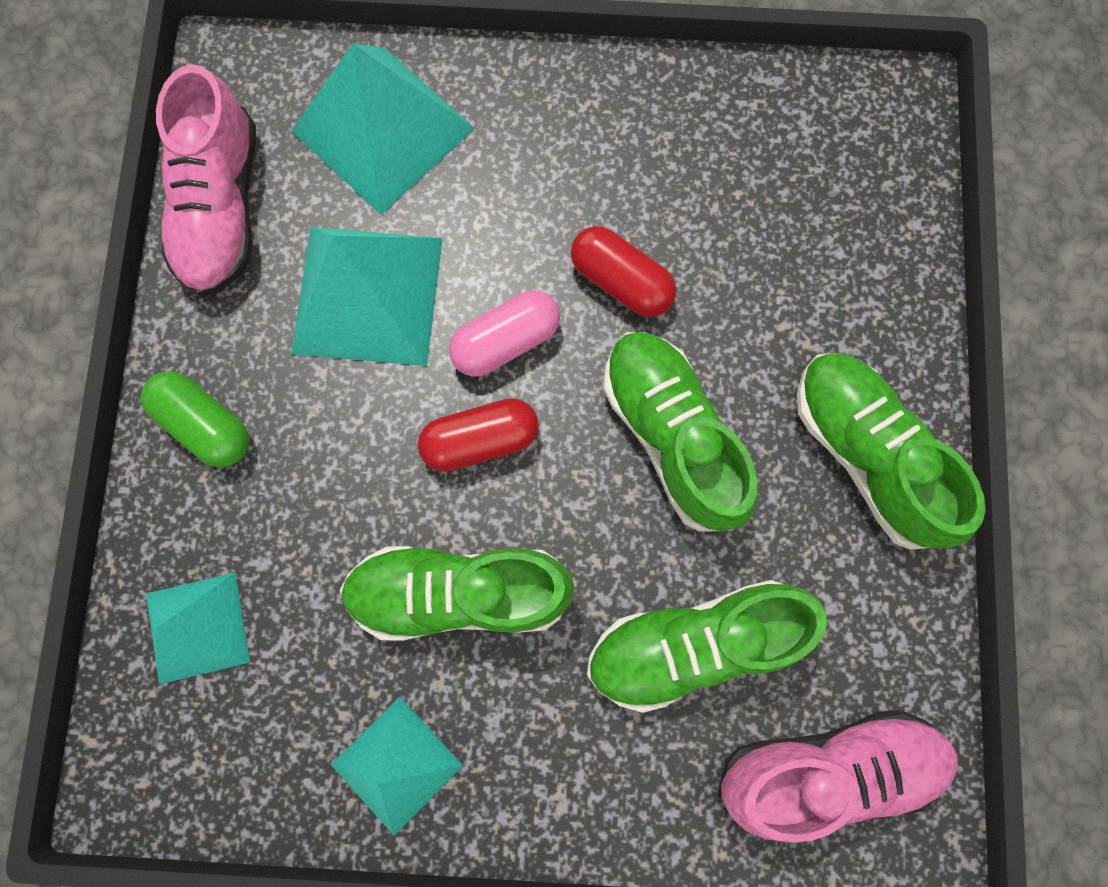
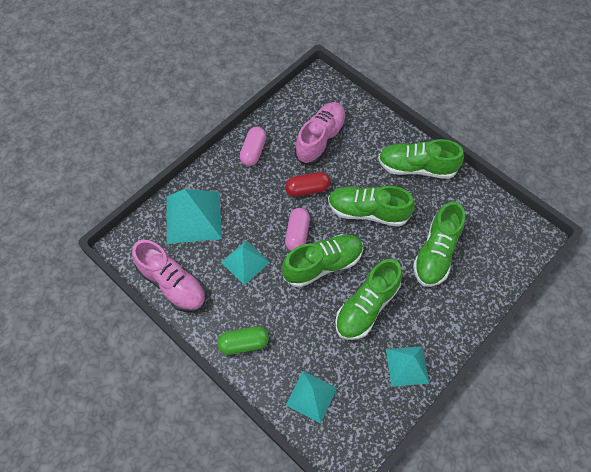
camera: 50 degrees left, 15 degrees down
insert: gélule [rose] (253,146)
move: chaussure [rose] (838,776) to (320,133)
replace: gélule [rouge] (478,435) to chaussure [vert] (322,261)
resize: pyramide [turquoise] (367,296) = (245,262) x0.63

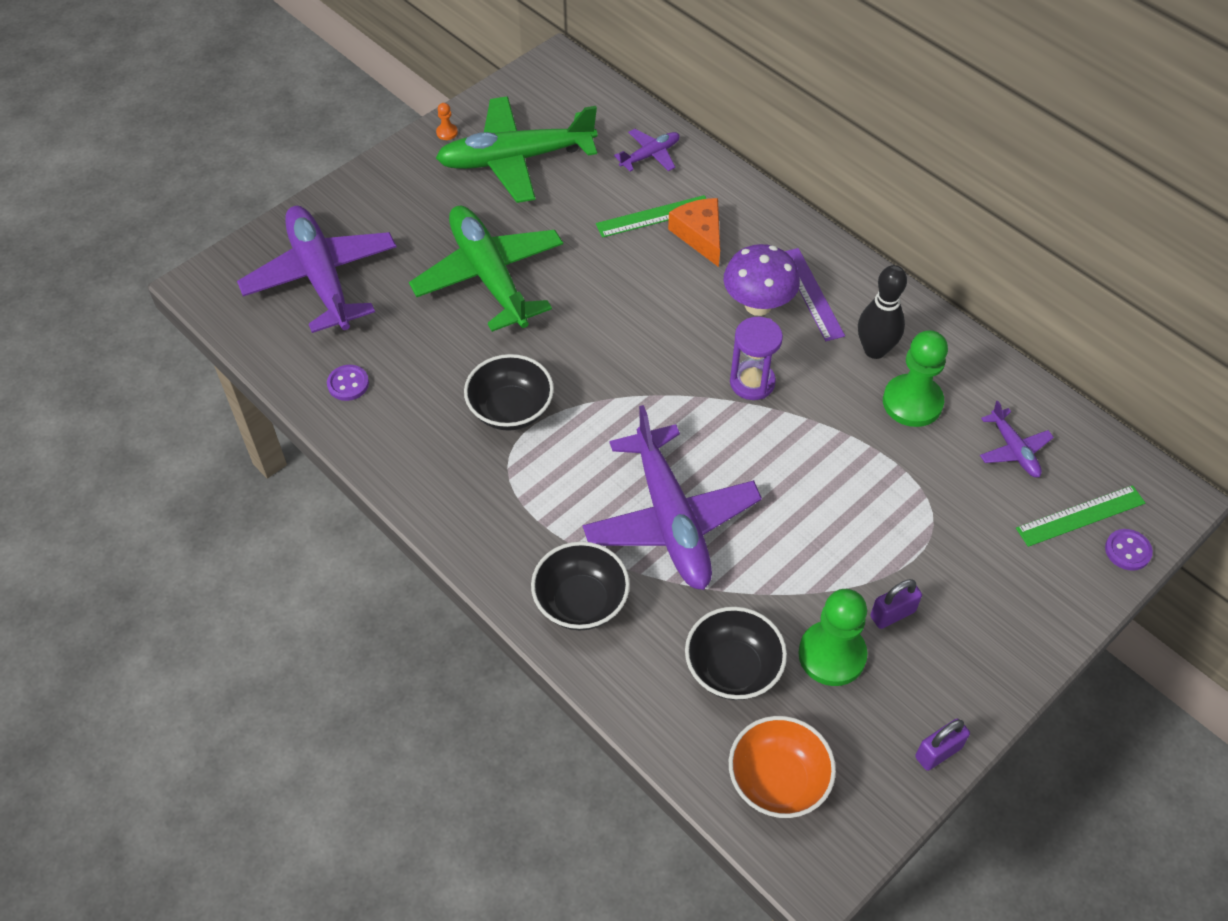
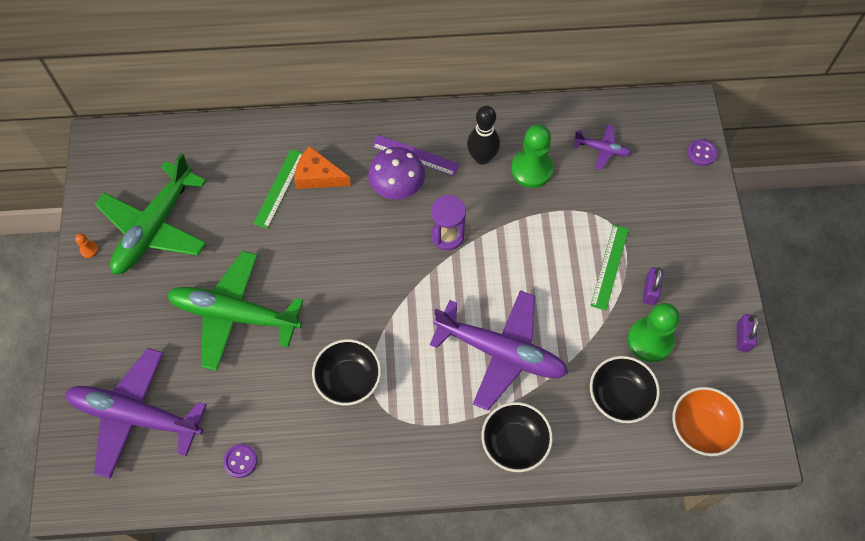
camera: 50 degrees left, 10 degrees up
delete: avion [violet] (647,150)
move: règle [vert] (1080,516) to (609,267)

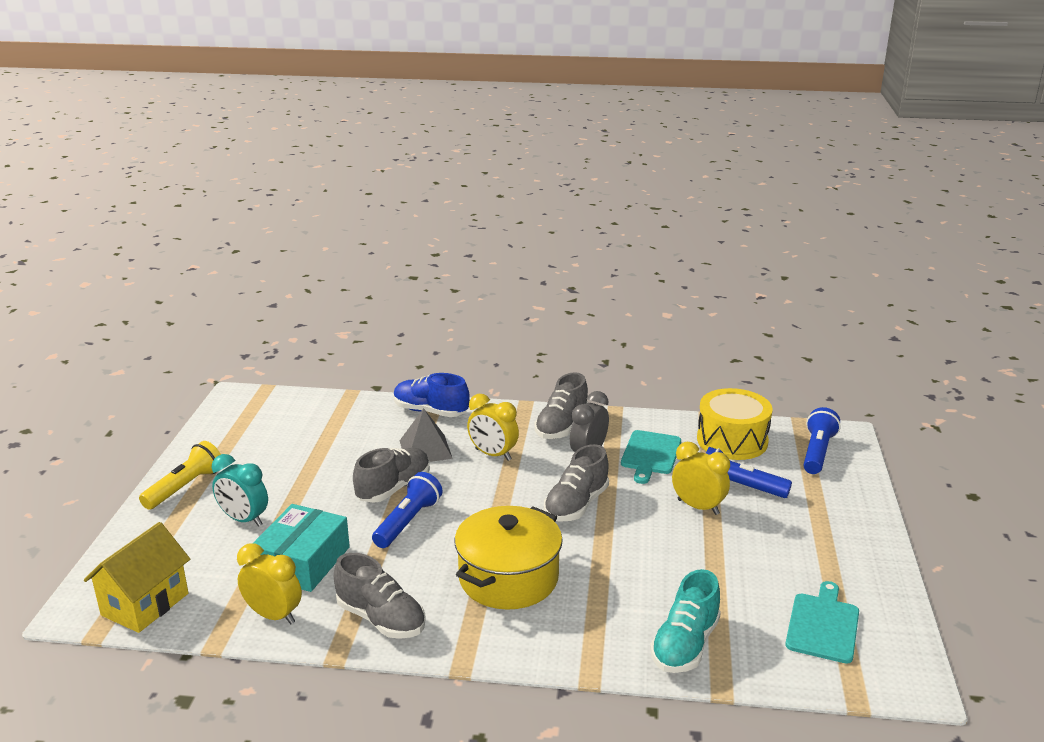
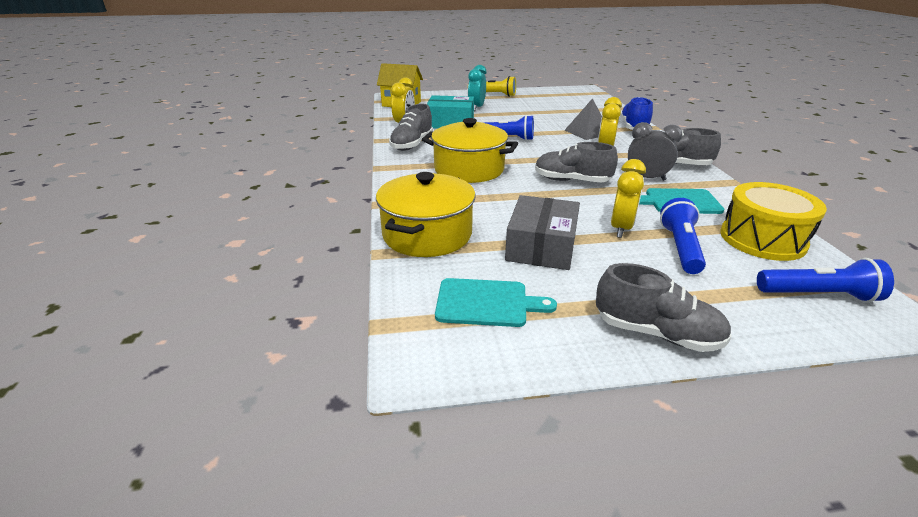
camera: 75 degrees right, 5 degrees up
insert: boîte [gris] (542,232)
move: chaussure [gris] (391,475) to (664,307)
replace: chaussure [turquoise] (685,621) to marmite [jaune] (426,214)

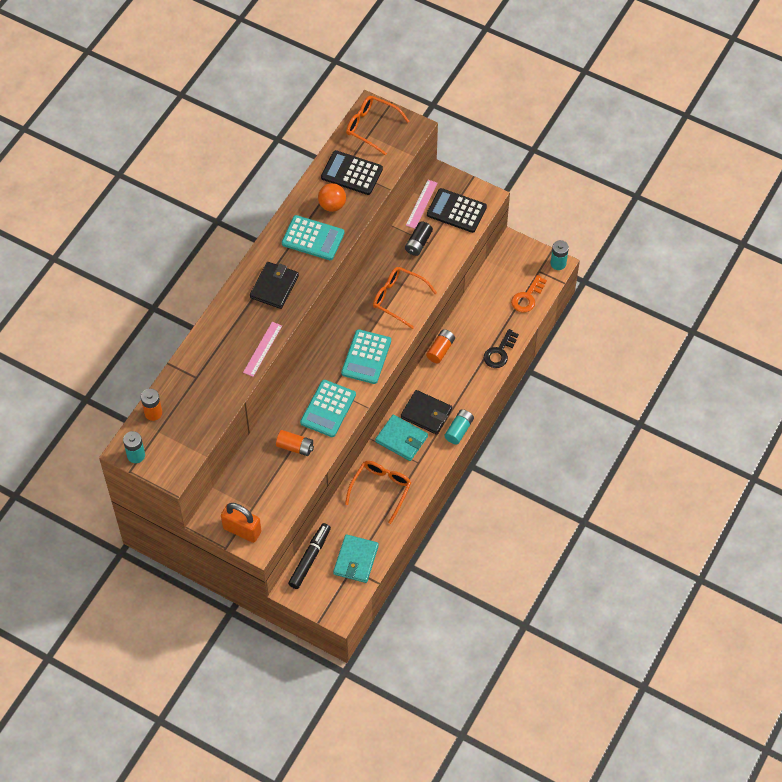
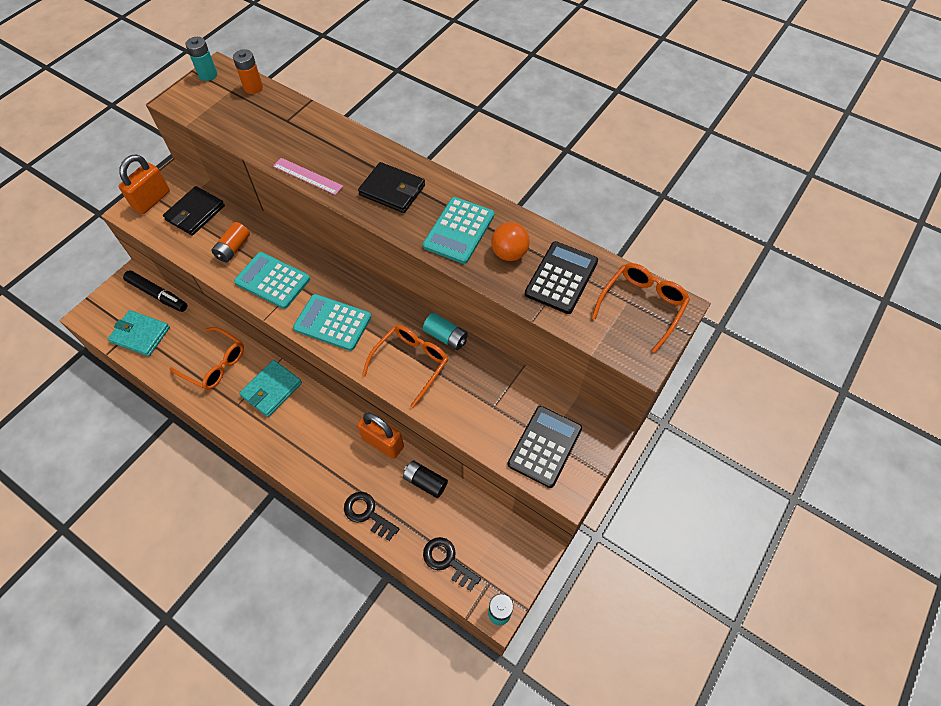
camera: 95 degrees right, 0 degrees up
delete: règle [rose] (421,204)
move: portefeuille [noir] (426,412) to (194,210); pile [noir] (419,238) to (425,479); pile [turquoise] (459,426) to (445,331)
replace: pile [orange] (440,346) to cadenas [orange] (380,435)
recolor: clé [orange] (529,293) to clé [noir] (452,564)

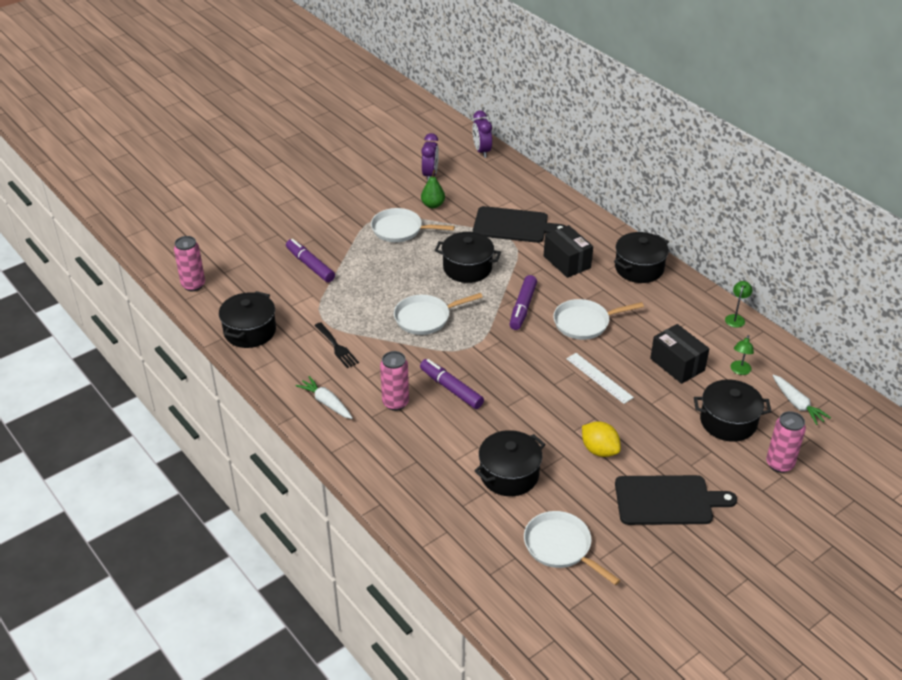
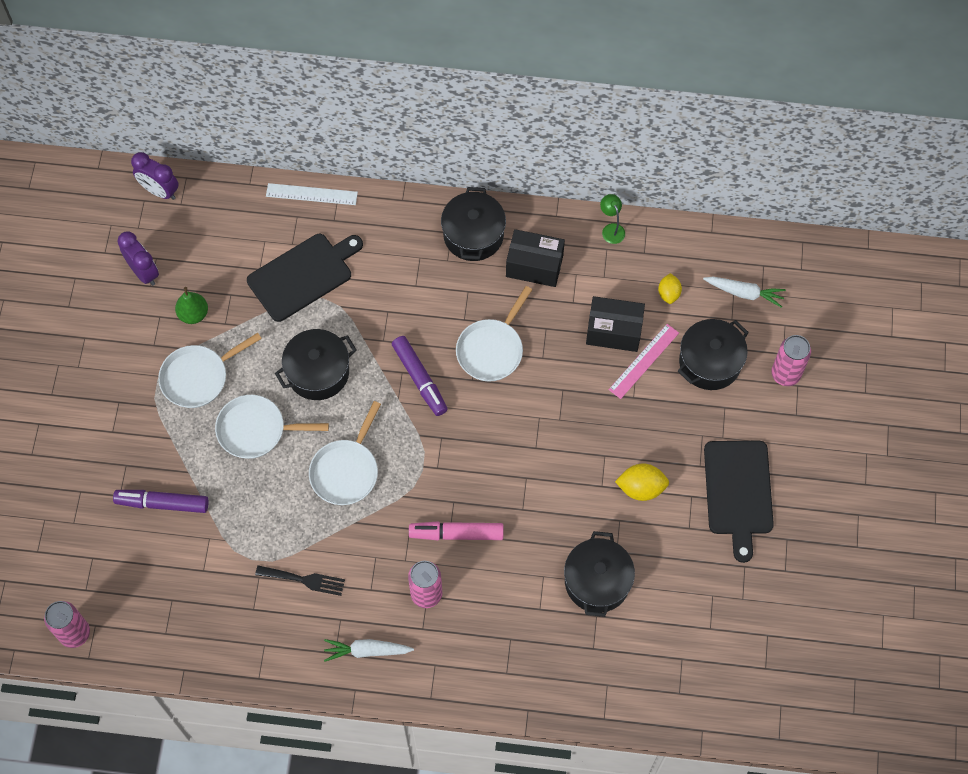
camera: 45 degrees left, 25 degrees up
delete: marmite [noir] (247,319)
insert: règle [rose] (644,361)
move: poêle [blanc] (572,548) to (272,427); règle [blanc] (600,378) to (312,194); boîte [noir] (568,251) to (535,258)
replace: lampe [vert] (742,355) to citron [jaune] (670,288)
recolor: feutre [violet] (452,384) to feutre [rose] (456,531)
rotate: planche à découper [noir] (676,500) = (739,502) 135 degrees clockwise

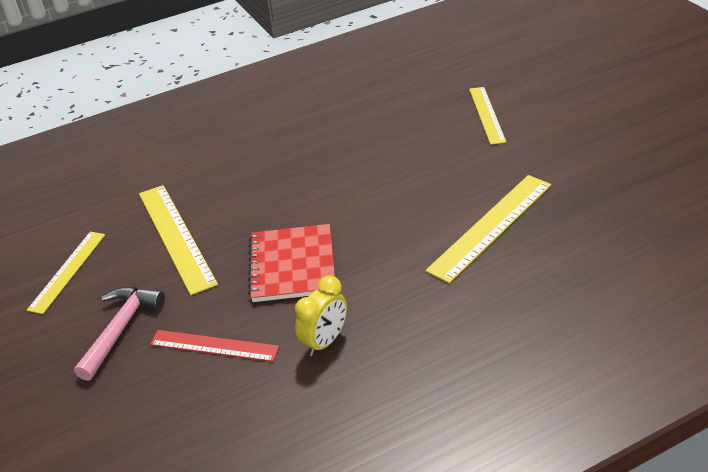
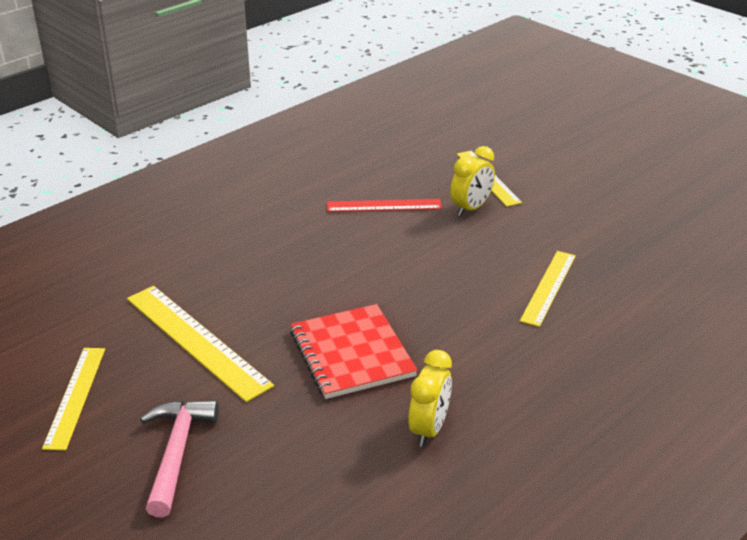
camera: 20 degrees left, 5 degrees down
insert: réveil [jaune] (472,181)
move: règle [rouge] (214,346) to (384,205)
resize: règle [jaune] (488,229) = (548,289) x0.65

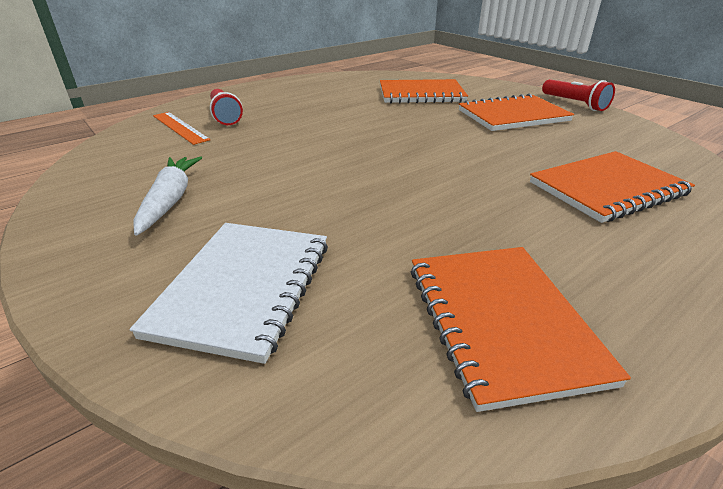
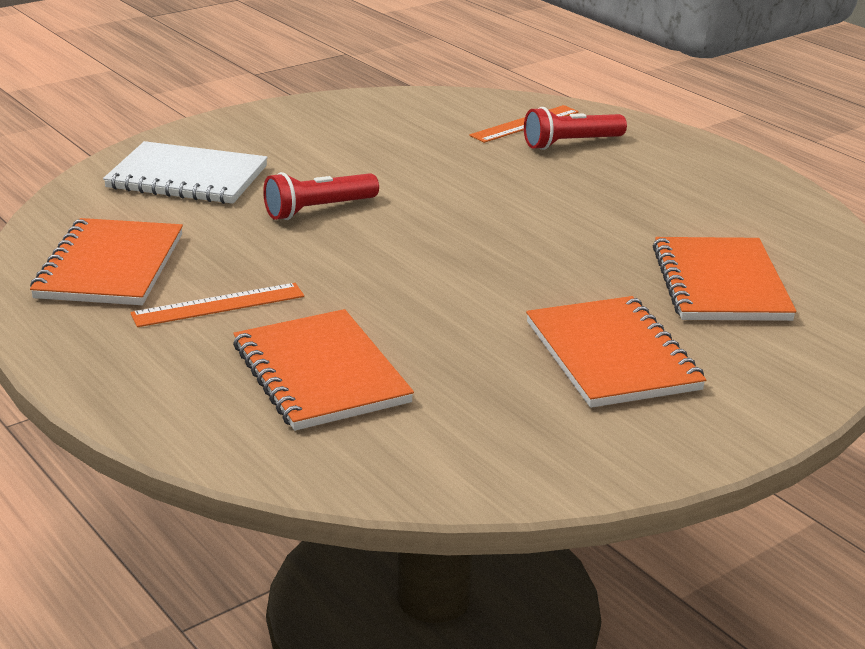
camera: 90 degrees right, 5 degrees down
delete: carotte [blanc] (167,196)
insert: règle [orange] (217,305)
move: lampe de poche [rouge] (578,95) to (321,196)
rotate: carnet [orange] (521,329) = (106,261) 75 degrees counterclockwise

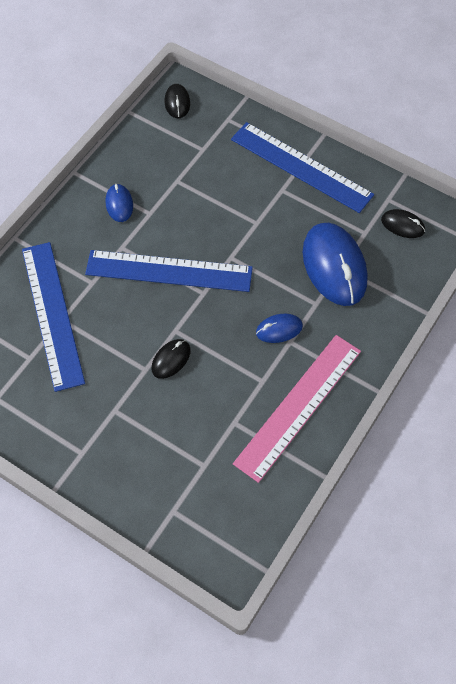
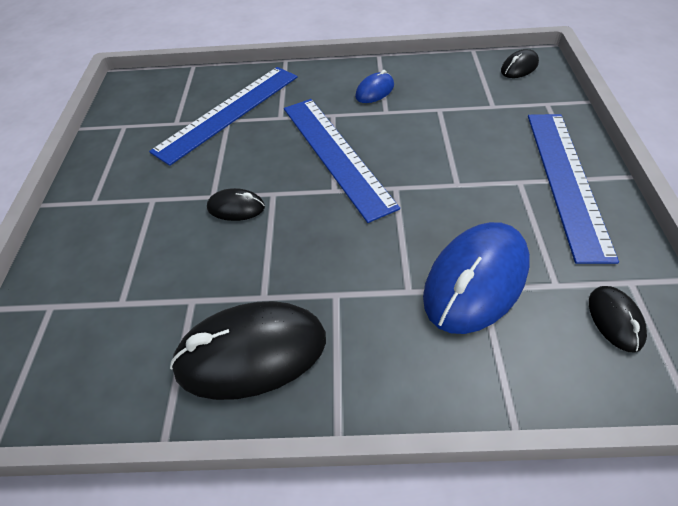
camera: 60 degrees right, 10 degrees down
delete: souris [bleu] (279,328)
replace: règle [rose] (297,409) to souris [noir] (248,350)

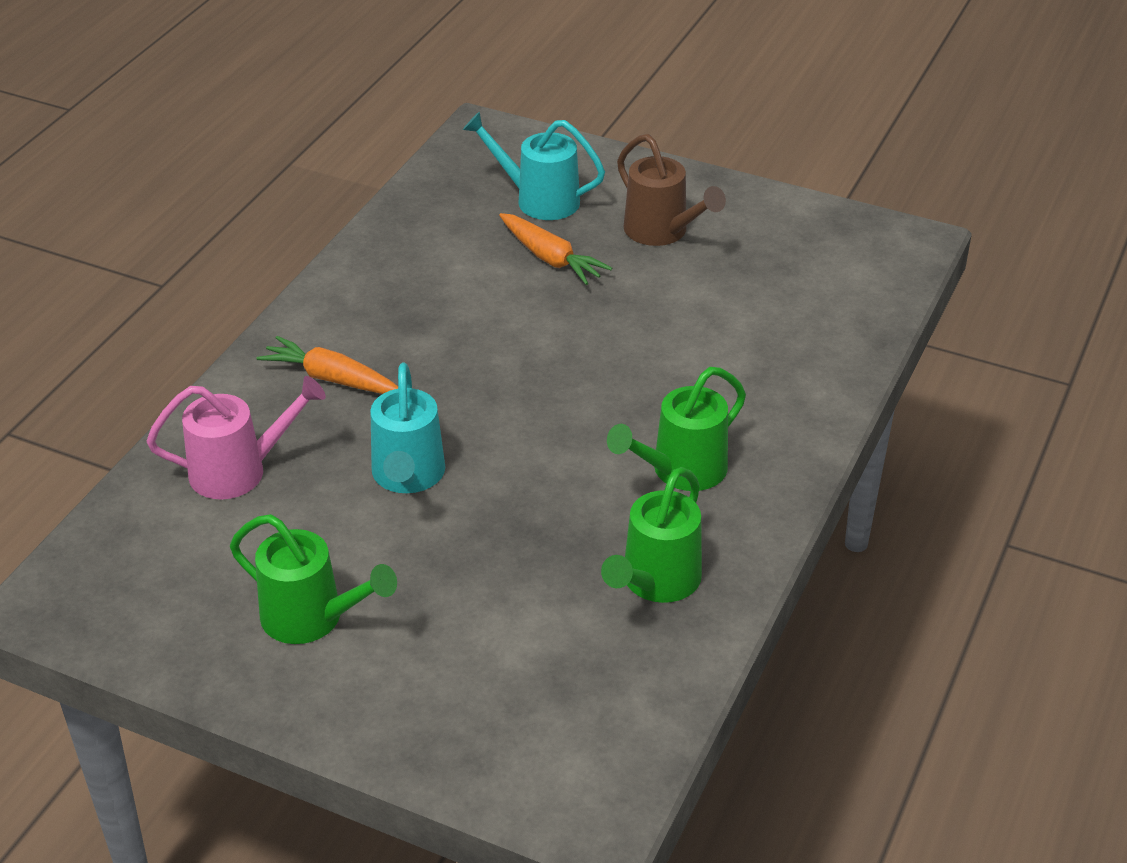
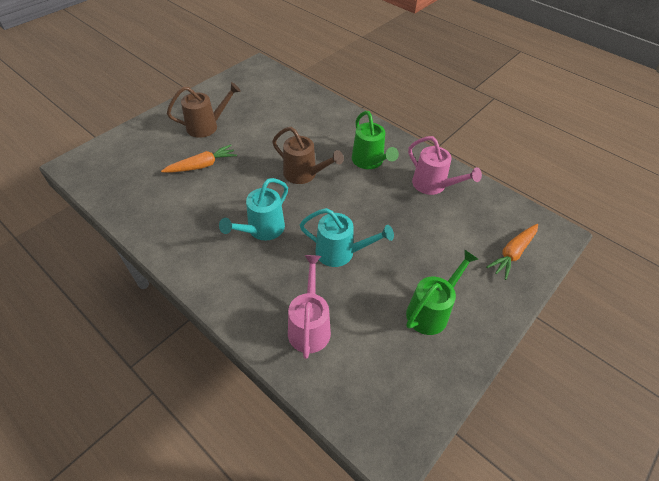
camera: 75 degrees left, 10 degrees up
insert: arrosoir [marron] (308,155)
move: arrosoir [turquoise] (534,166) to (253,209); carotte [orange] (327,365) to (512,252)
recolor: arrosoir [vert] (651,535) to arrosoir [rose] (445,165)

